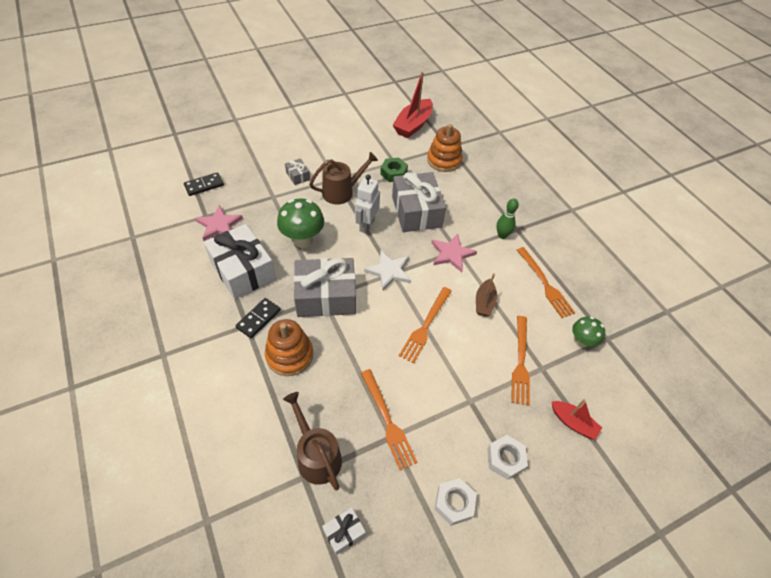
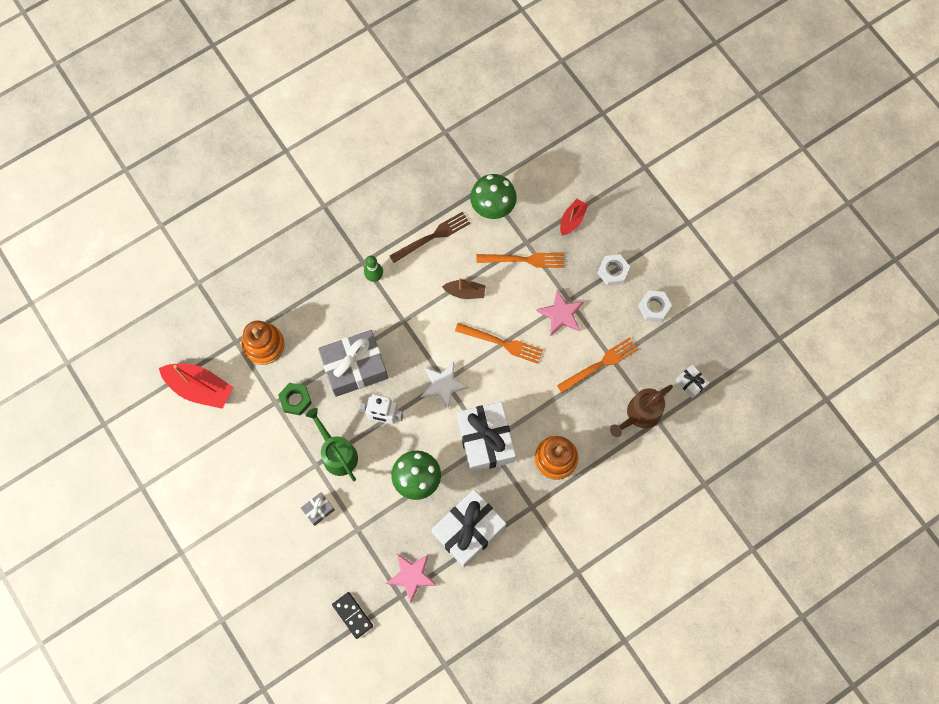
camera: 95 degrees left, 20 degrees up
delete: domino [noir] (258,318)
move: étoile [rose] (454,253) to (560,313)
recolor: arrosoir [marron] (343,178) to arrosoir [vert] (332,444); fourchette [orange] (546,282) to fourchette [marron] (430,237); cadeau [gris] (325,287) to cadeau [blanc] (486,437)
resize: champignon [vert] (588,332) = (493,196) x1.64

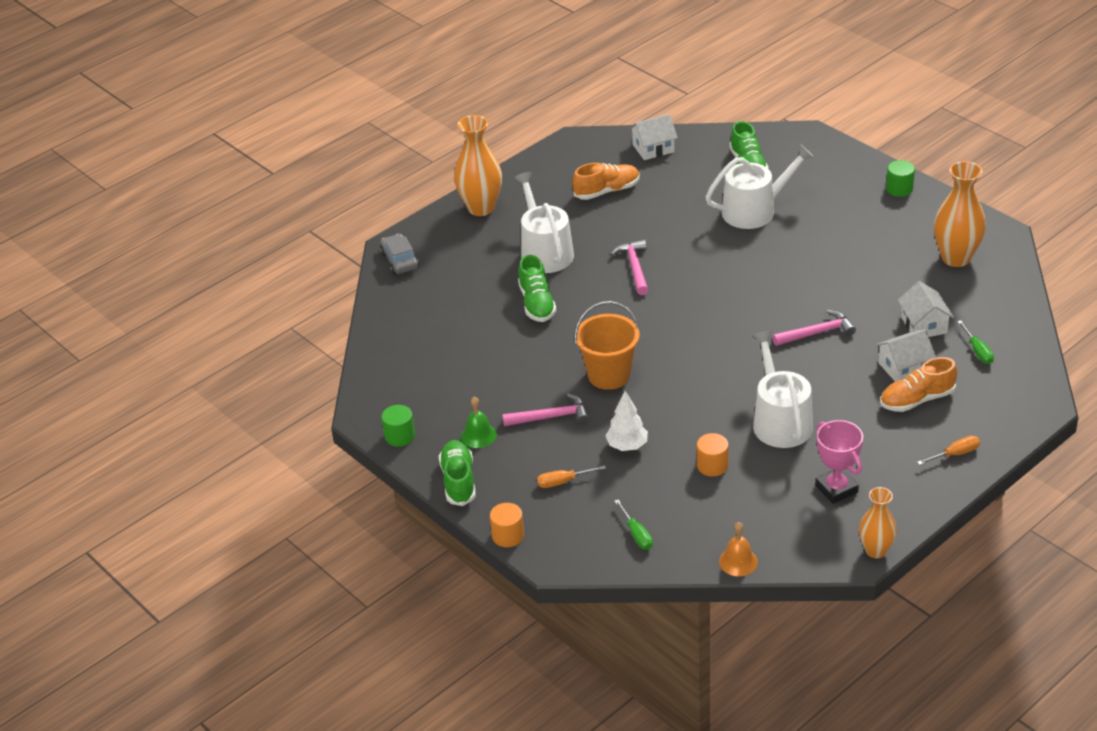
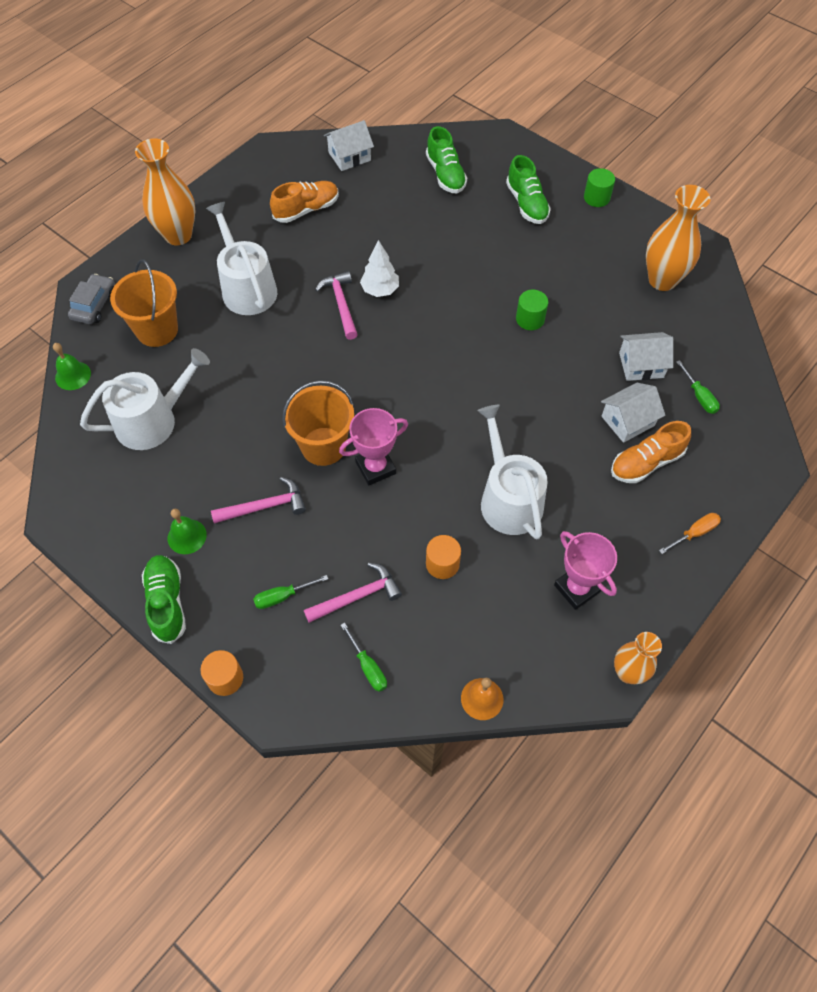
camera: 10 degrees left, 20 degrees up
insert: cloche [vert] (72,366); seau [orange] (144,303); trophée [rose] (373,446)
move: arrosoir [blanc] (759,187) to (145,399); marteau [rose] (814,328) to (353,593); arbre [blanc] (626,421) to (379,268); chaussure [vert] (537,288) to (528,189); cylindre [vert] (398,426) to (532,310)
recolor: tournevis [orange] (571,476) to tournevis [vert] (290,592)
rotate: voiture [gris] (399,254) = (91,299) 45 degrees clockwise; maison [blanc] (926,309) = (646,356) 75 degrees counterclockwise

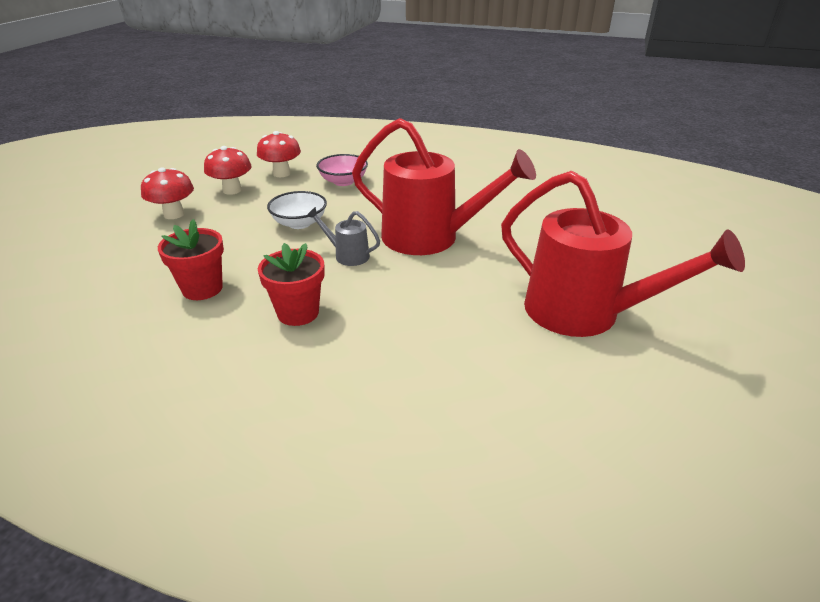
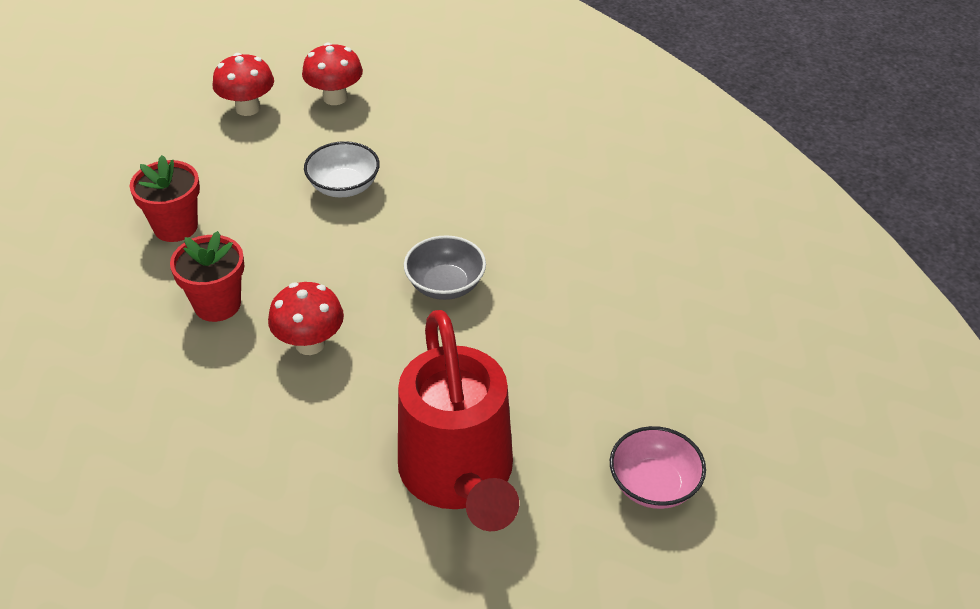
camera: 40 degrees right, 10 degrees up
delete: arrosoir [gris] (343,236)
move: champignon [rouge] (279,154) to (306,318); bol [rose] (342,170) to (658,467)
replace: arrosoir [rouge] (444,186) to bol [gris] (445,267)

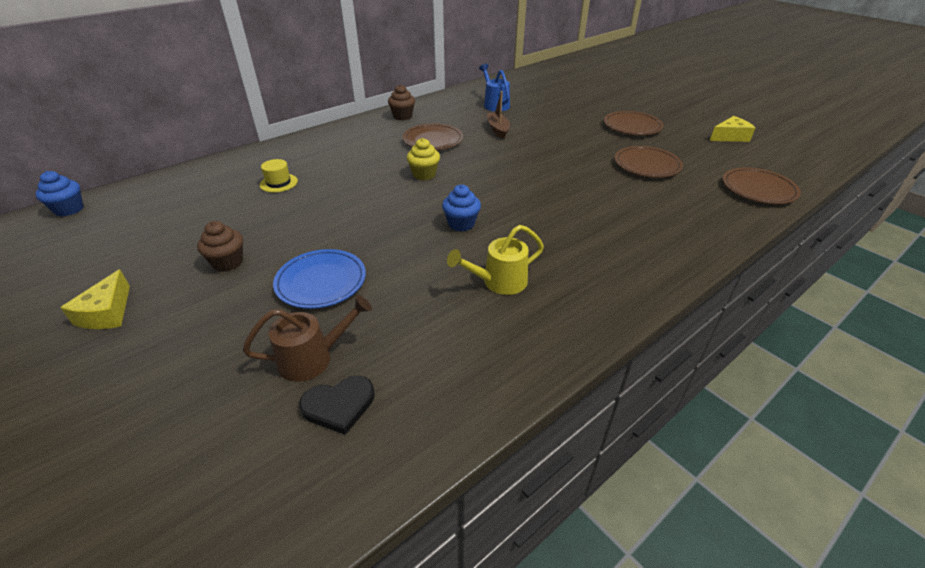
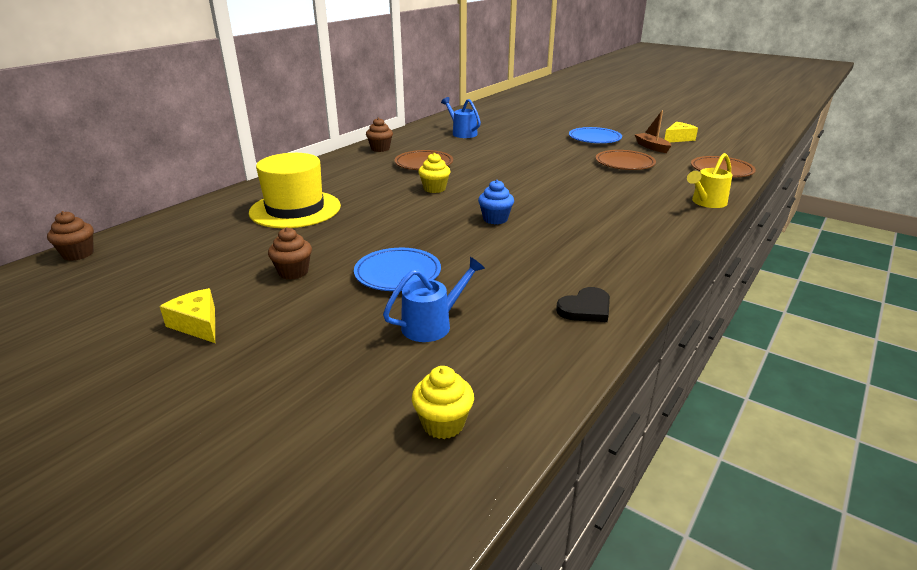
camera: 15 degrees left, 10 degrees down
insert: muffin [jaune] (443,402)
move: cœur [noir] (336,405) to (583,304); bateau [marron] (498,115) to (653,131); arrosoir [jaune] (495,260) to (709,180)
recolor: muffin [bleu] (59,193) to muffin [marron] (70,236); arrosoir [marron] (307,338) to arrosoir [bleu] (434,299); assiette [marron] (633,123) to assiette [bleu] (595,135)
rotate: fromage [jaune] (95,299) = (187,315) 150 degrees clockwise
resize: chapeau [jaune] (279,176) = (295,190) x2.38

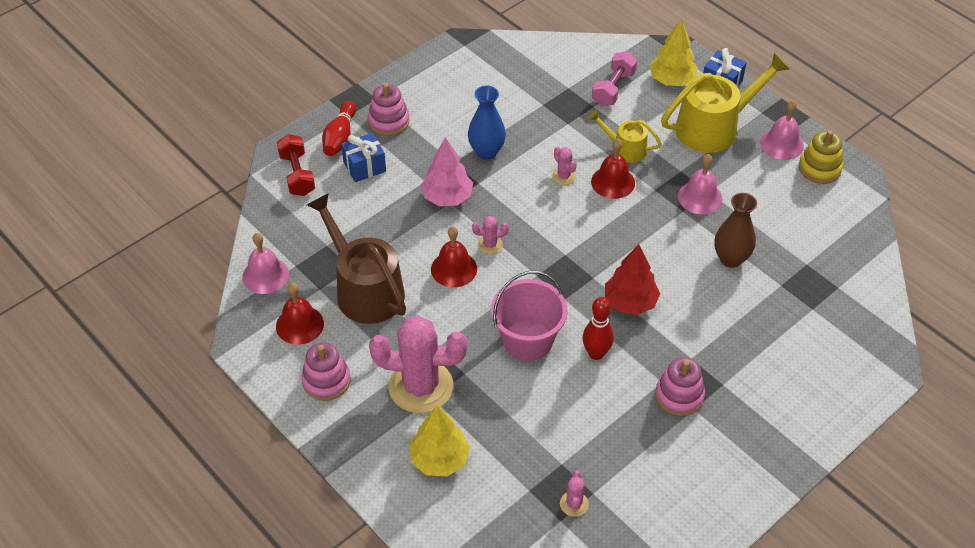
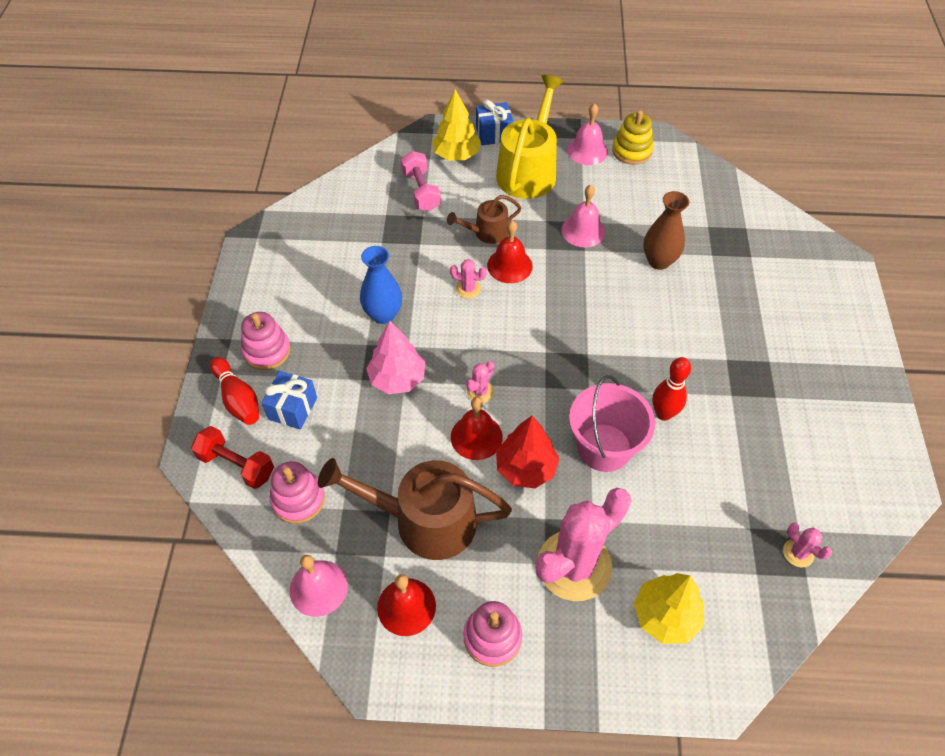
camera: 45 degrees left, 5 degrees up
move: jouet à empiler [rose] (680,386) to (297,492); arbre [rouge] (632,279) to (527,452)
recolor: arrosoir [jaune] (624,136) to arrosoir [marron] (484,219)

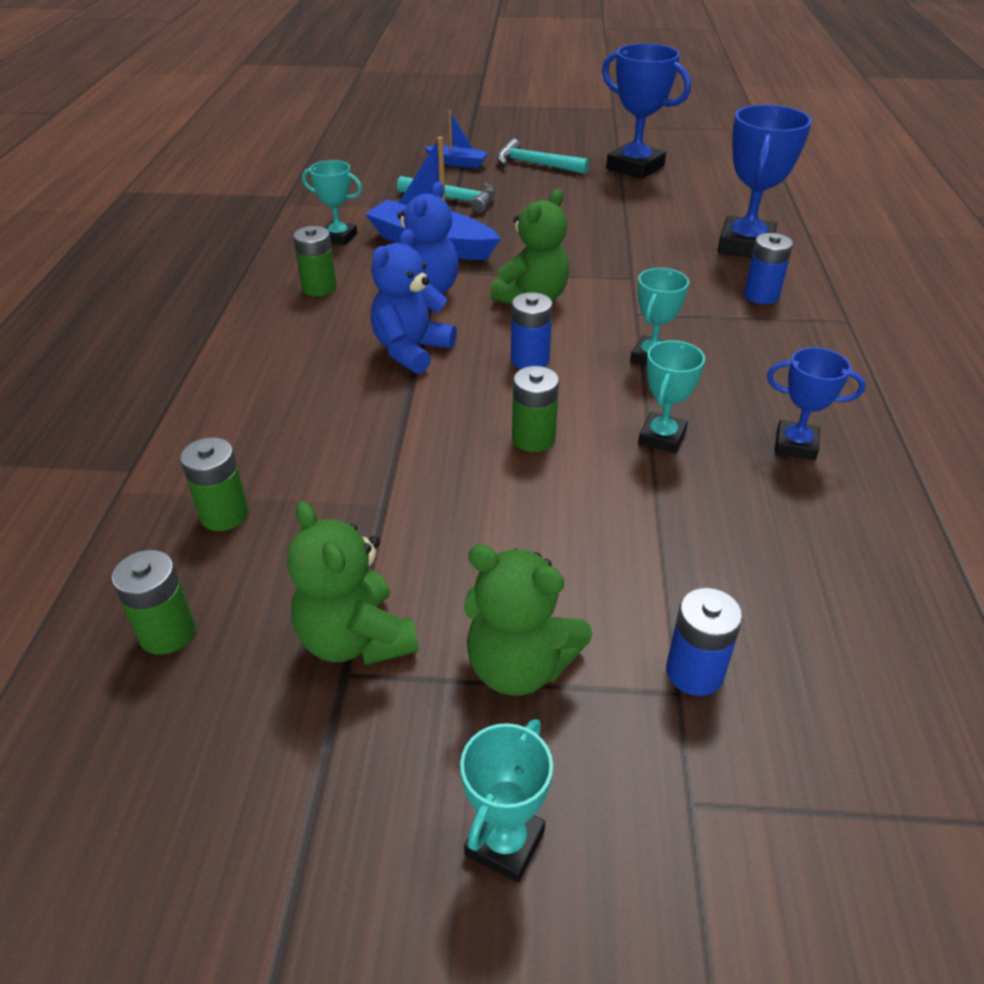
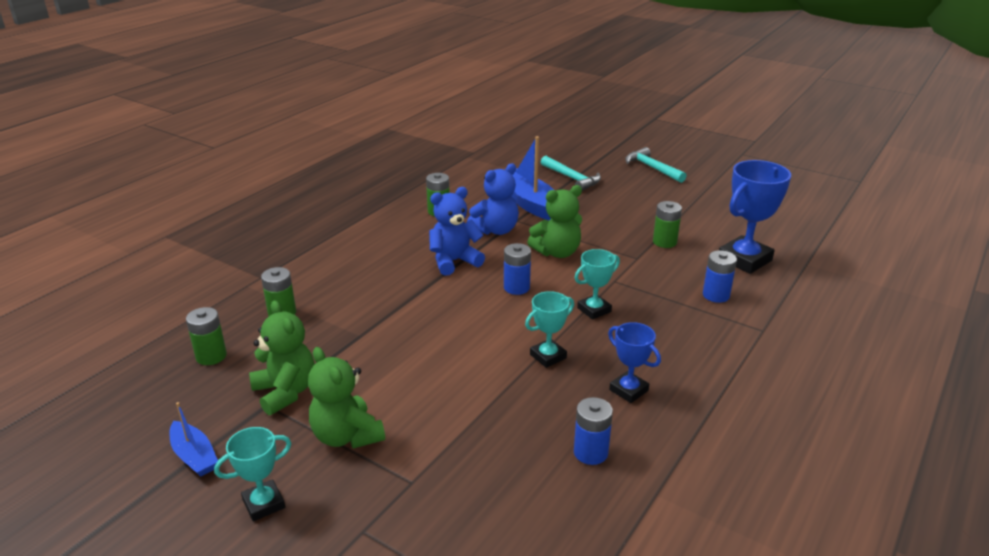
camera: 30 degrees right, 10 degrees down
delete: trophée [turquoise] (332,203); trophée [bleu] (646,111)
move: bateau [bleu] (456,139) to (194,439); pile [bleu] (704,641) to (593,431); pile [vert] (535,409) to (667,224)
rotate: ours en peluche [vert] (353,583) = (282,357) 150 degrees clockwise

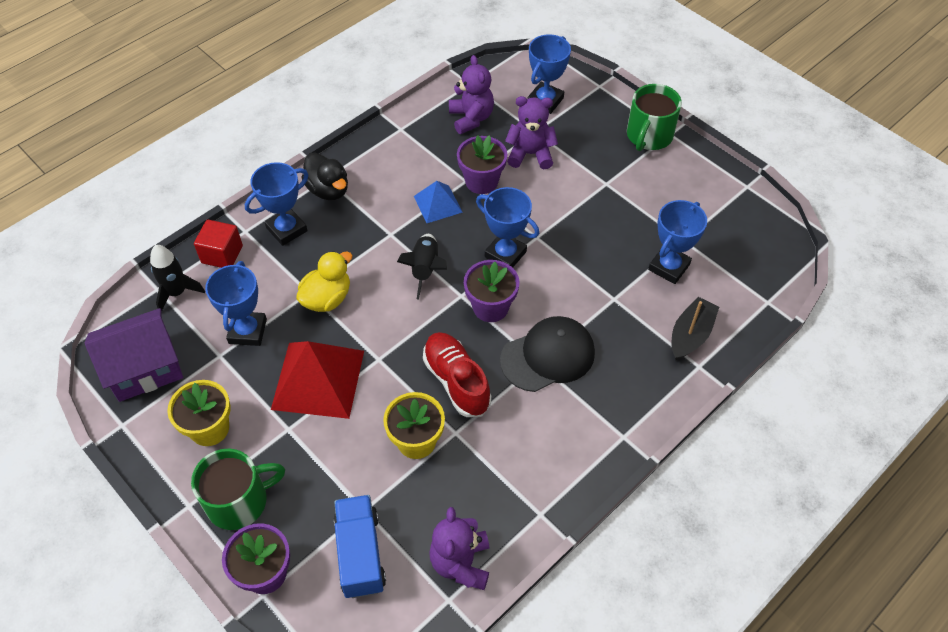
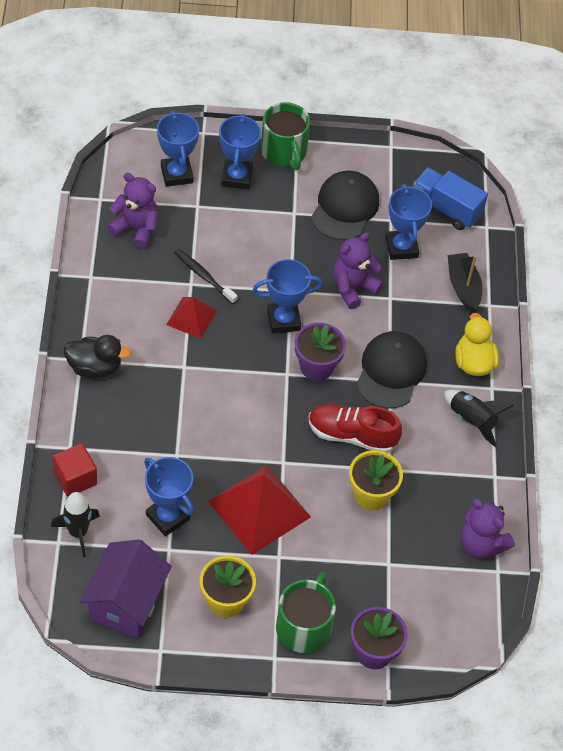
camera: 50 degrees left, 0 degrees up
insert: casquette [noir] (345,205)
move: trophée [bleu] (276,204) to (240,152); ours en peluche [violet] (531,132) to (358,270); camion [bleu] (360,546) to (450,199); fusée [noir] (422,266) to (479,418); canard [jaune] (324,281) to (477,344)
replace: pot de fleurs [violet] (482,164) to brosse à dents [noir] (206,276)
recolor: pyramide [bleu] (438,202) to pyramide [rouge] (191,318)

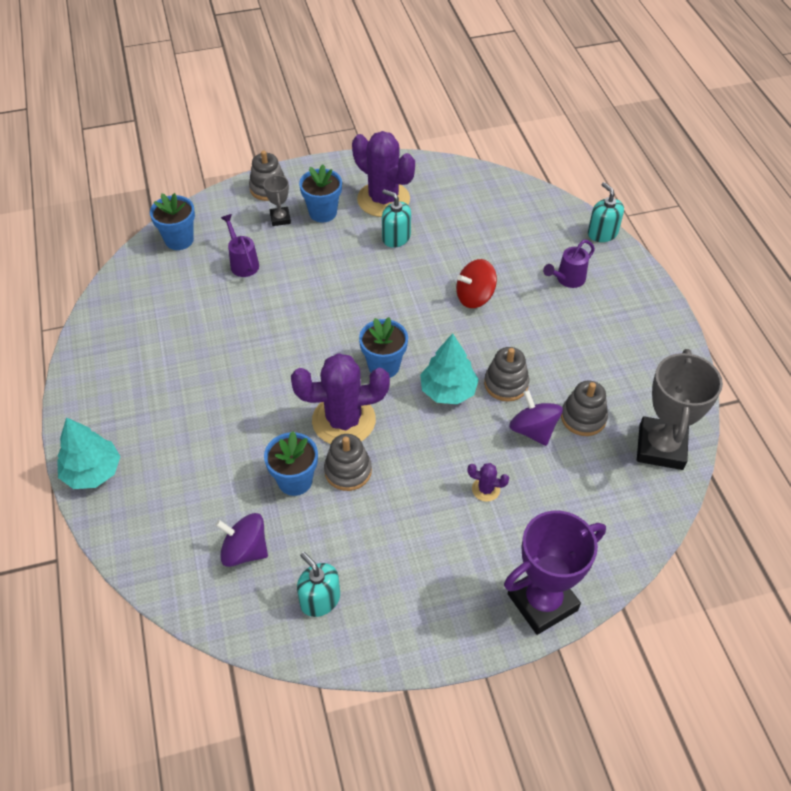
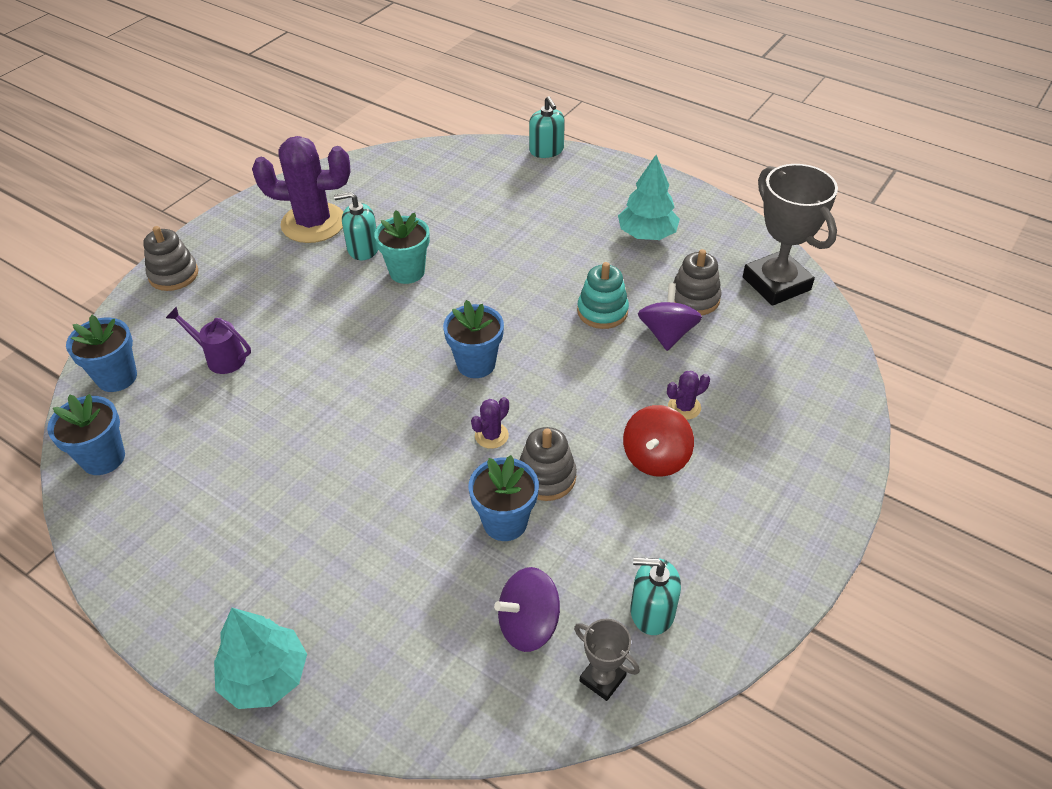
camera: 40 degrees left, 5 degrees down
delete: trophée [violet] (555,572); arrosoir [violet] (569,264)
insert: pot de fleurs [turquoise] (402,247)
move: pot de fleurs [bleu] (320,193) to (86,434); trophée [gris] (277,200) to (607,660); arbre [turquoise] (449,368) to (649,197); toupie [rouge] (476,283) to (658,441)
recolor: jouet à empiler [gris] (506,374) to jouet à empiler [turquoise] (603,295)
rotate: distributeur de savon [turquoise] (606,212) = (547,127) 135 degrees counterclockwise; toupie [violet] (536,418) = (670,317) 75 degrees clockwise
resize: cactus [violet] (340,398) = (490,423) x0.42

